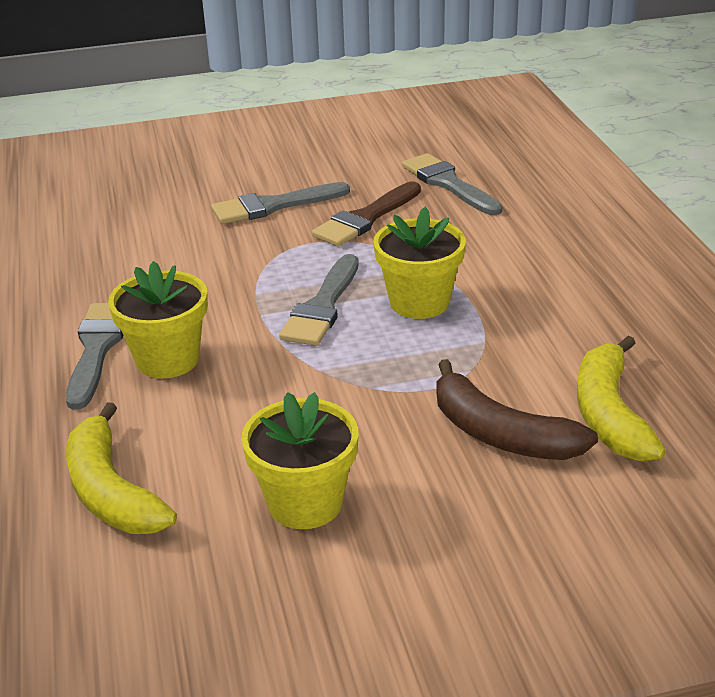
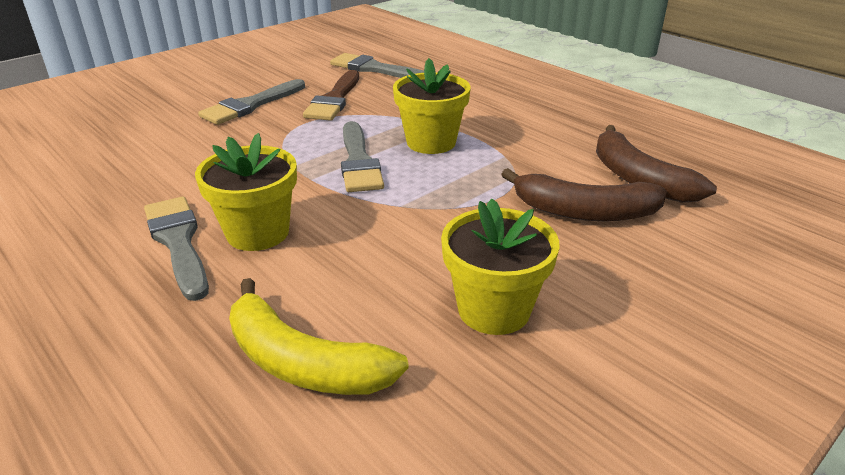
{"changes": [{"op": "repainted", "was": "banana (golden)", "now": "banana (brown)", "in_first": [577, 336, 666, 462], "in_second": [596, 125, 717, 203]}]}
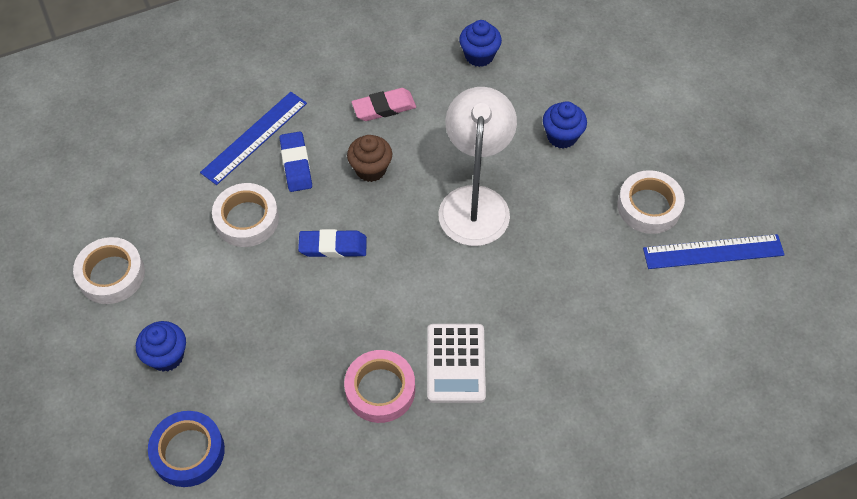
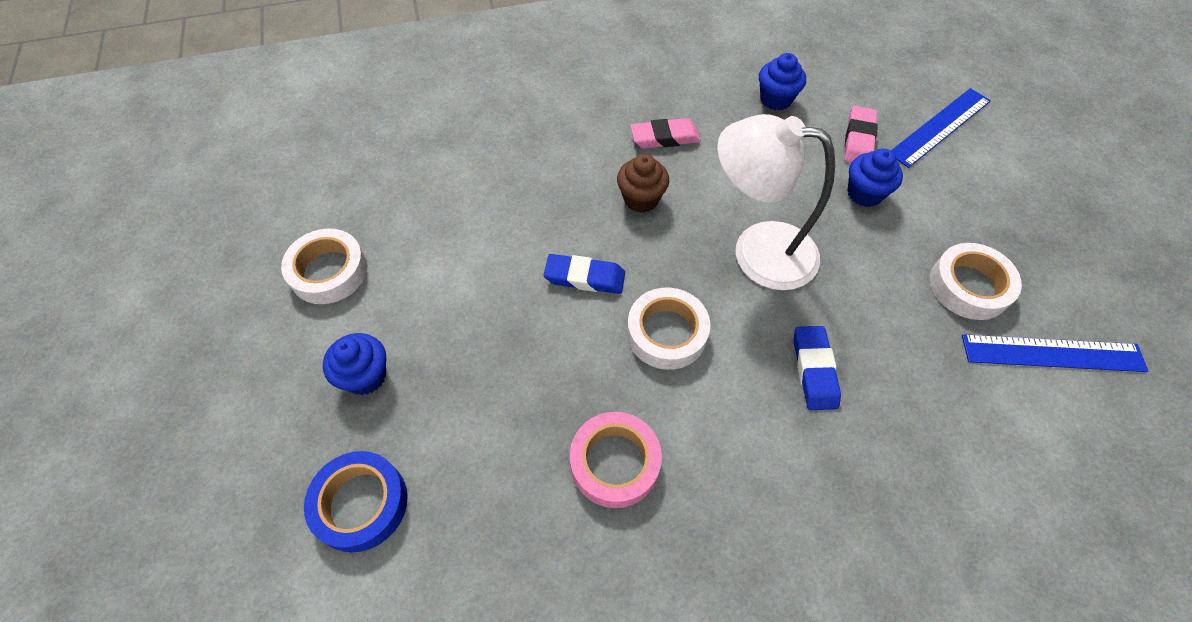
{"changes": [{"op": "shifted", "was": "tape (pure white)", "in_first": [212, 183, 279, 247], "in_second": [627, 287, 710, 370]}, {"op": "rotated", "was": "lamp (pure white)", "in_first": [438, 87, 517, 246], "in_second": [717, 114, 835, 290], "clockwise": -90}, {"op": "shifted", "was": "gum eraser (royal blue)", "in_first": [279, 132, 312, 192], "in_second": [794, 326, 841, 410]}, {"op": "new", "now": "gum eraser (pink)", "in_second": [844, 106, 878, 163]}, {"op": "shifted", "was": "ruler (royal blue)", "in_first": [200, 92, 307, 185], "in_second": [891, 88, 991, 168]}, {"op": "gone", "was": "pocket calculator (pure white)", "in_first": [427, 324, 486, 403]}]}
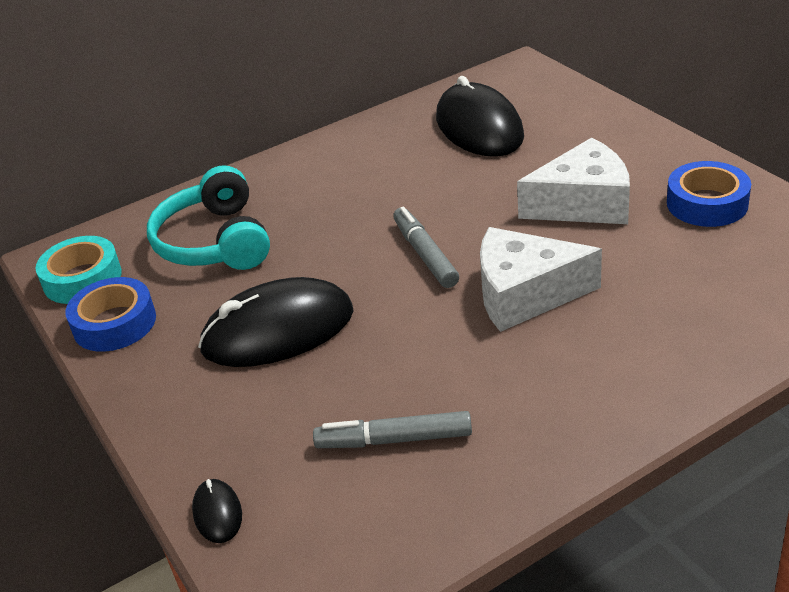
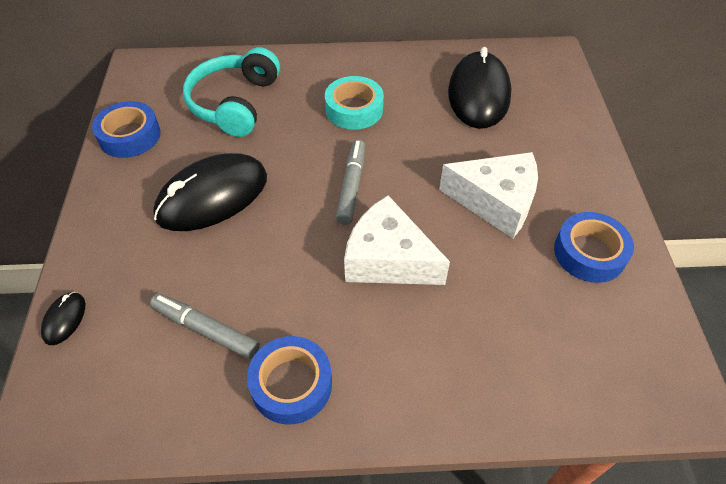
{"changes": [{"op": "rotated", "was": "mouse (jet-black)", "in_first": [198, 277, 354, 367], "in_second": [153, 153, 267, 231], "clockwise": -45}, {"op": "new", "now": "tape (royal blue)", "in_second": [247, 336, 332, 425]}, {"op": "shifted", "was": "tape (teal)", "in_first": [36, 236, 122, 304], "in_second": [325, 76, 384, 130]}]}
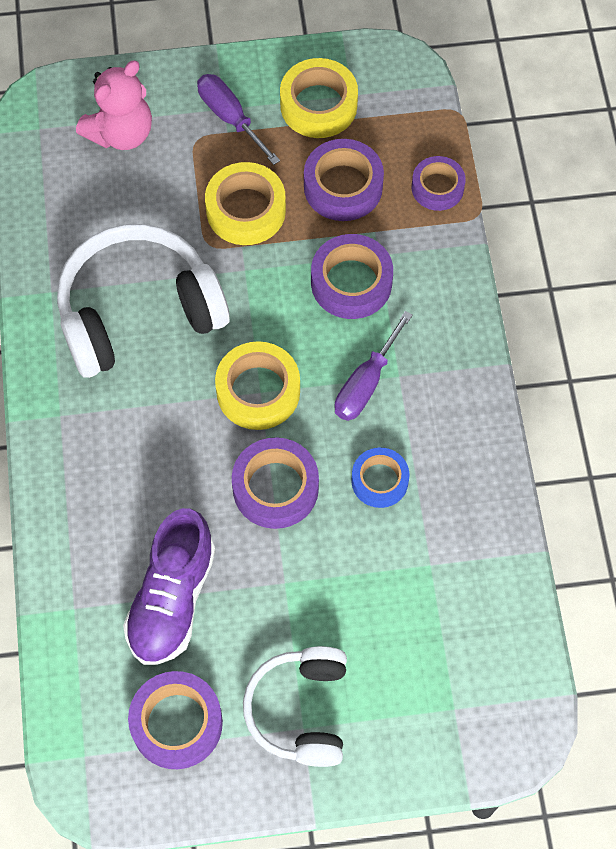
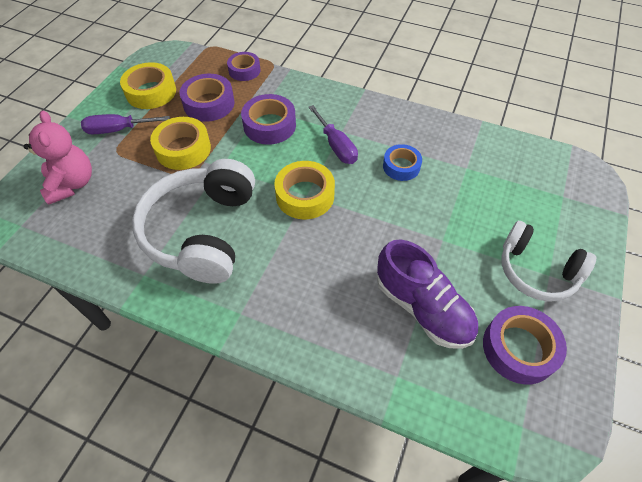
{"changes": [{"op": "gone", "was": "tape (royal purple)", "in_first": [232, 437, 319, 529]}]}
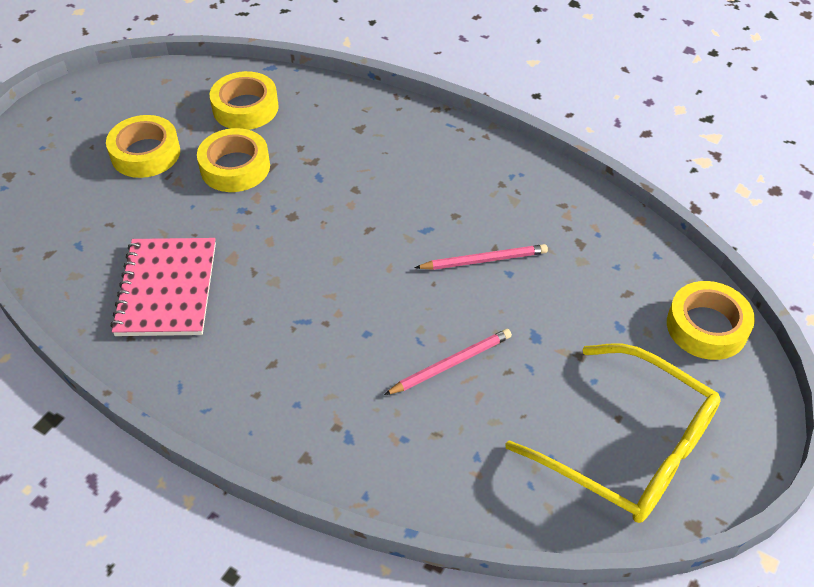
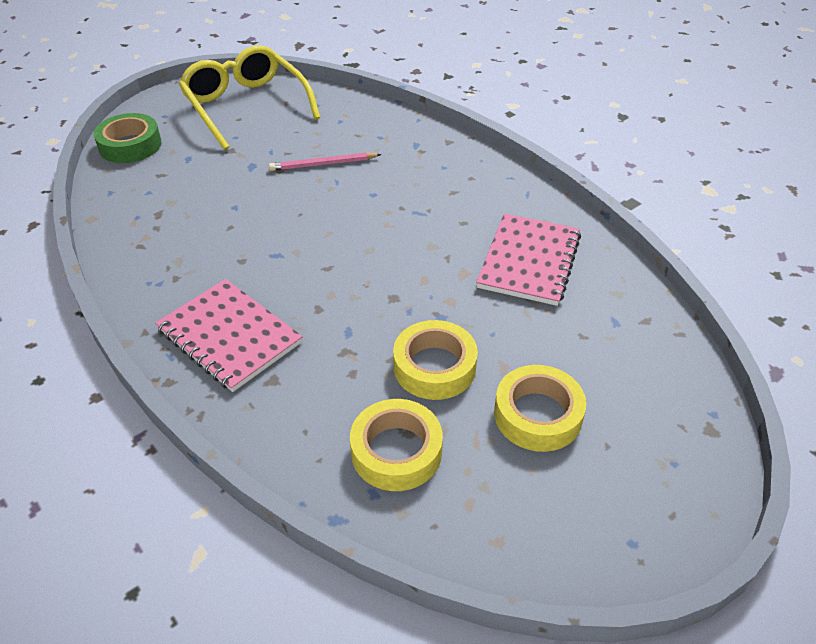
{"changes": [{"op": "repainted", "was": "tape (golden)", "now": "tape (emerald)", "in_first": [667, 281, 755, 360], "in_second": [93, 113, 161, 163]}, {"op": "new", "now": "notepad (pink)", "in_second": [155, 279, 303, 392]}, {"op": "gone", "was": "lead pencil (pink)", "in_first": [415, 244, 548, 270]}]}
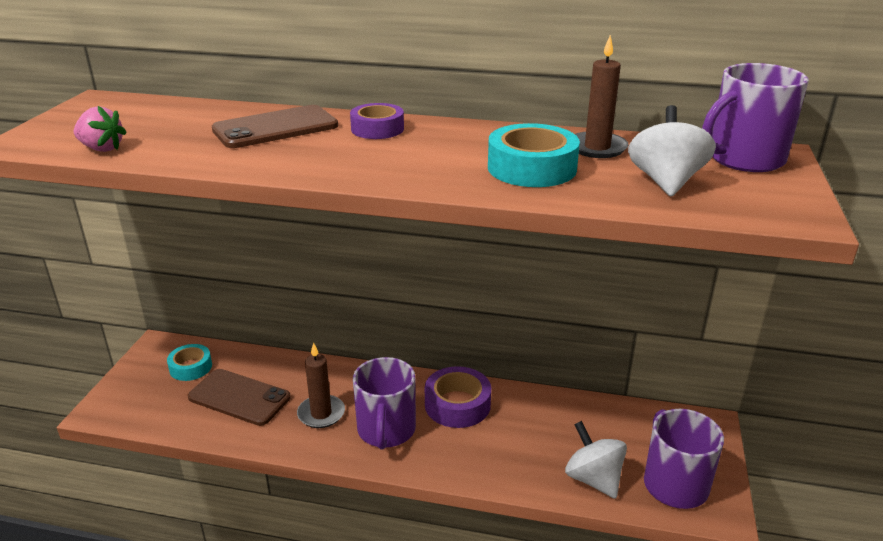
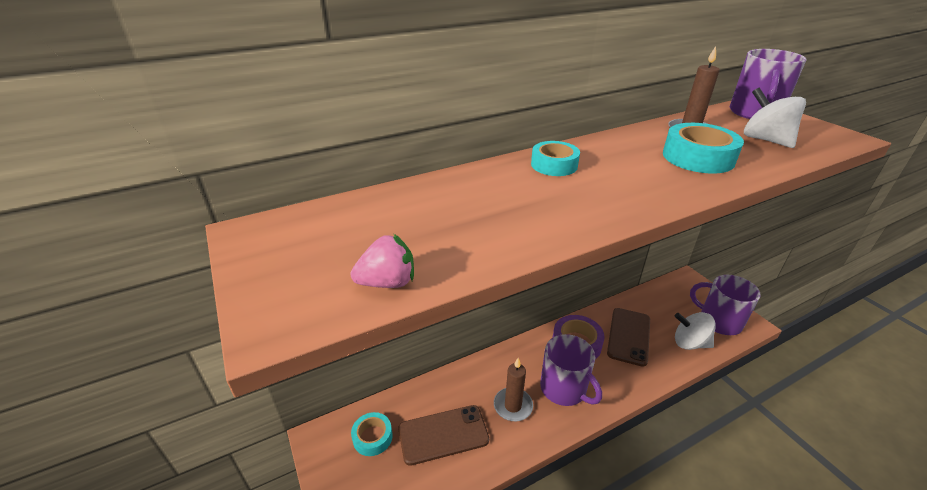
{"changes": [{"op": "repainted", "was": "tape (royal purple)", "now": "tape (teal)", "in_first": [350, 103, 404, 139], "in_second": [531, 141, 580, 176]}, {"op": "shifted", "was": "smartphone (brown)", "in_first": [212, 105, 338, 148], "in_second": [607, 308, 650, 367]}]}
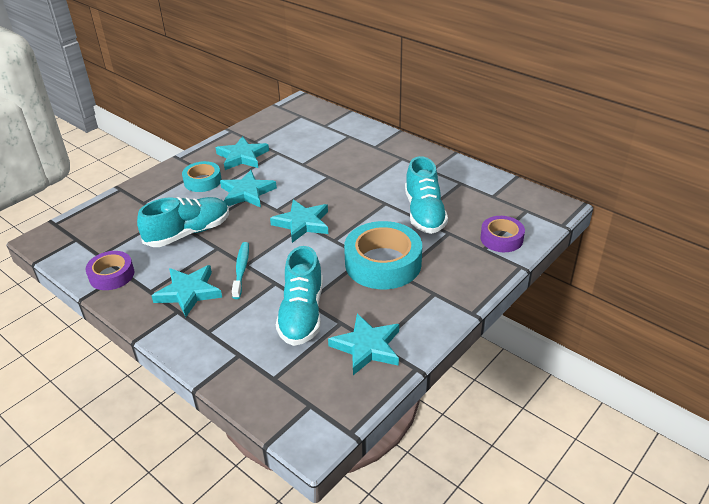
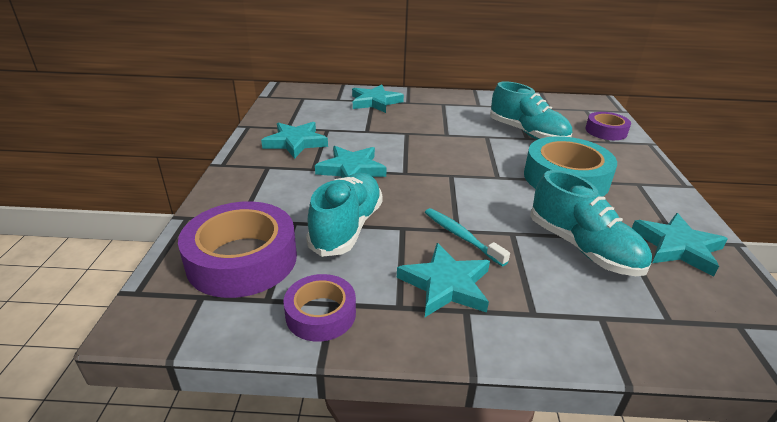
{"changes": [{"op": "new", "now": "tape (royal purple)", "in_second": [178, 201, 297, 298]}, {"op": "shifted", "was": "five-pointed star (teal)", "in_first": [270, 200, 328, 243], "in_second": [352, 84, 404, 113]}, {"op": "gone", "was": "tape (teal)", "in_first": [182, 161, 222, 192]}]}
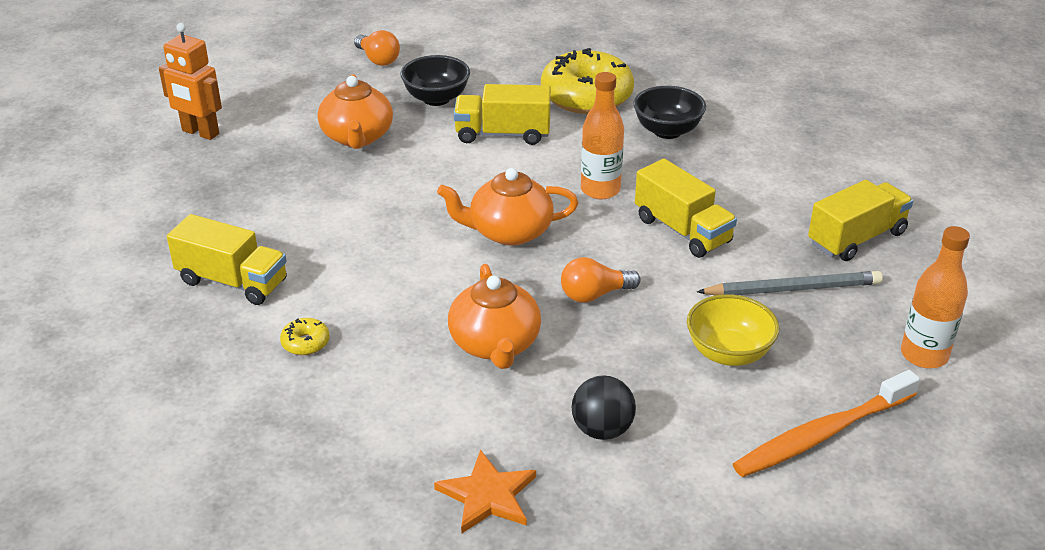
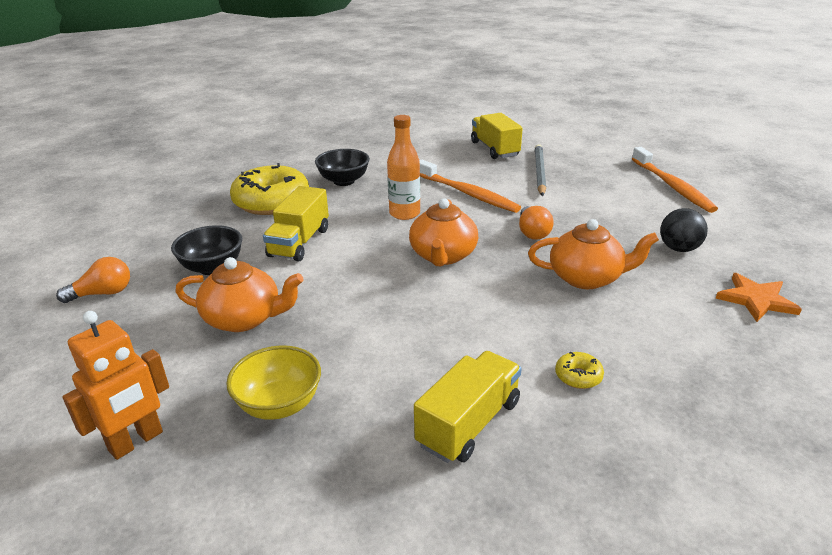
{"changes": [{"op": "shifted", "was": "bowl (golden)", "in_first": [687, 294, 780, 366], "in_second": [226, 345, 321, 420]}, {"op": "swapped", "was": "toy truck (golden)", "now": "tooth brush (orange-coloured)", "in_first": [635, 159, 737, 258], "in_second": [419, 160, 521, 213]}, {"op": "gone", "was": "bottle (orange-coloured)", "in_first": [901, 226, 970, 368]}]}
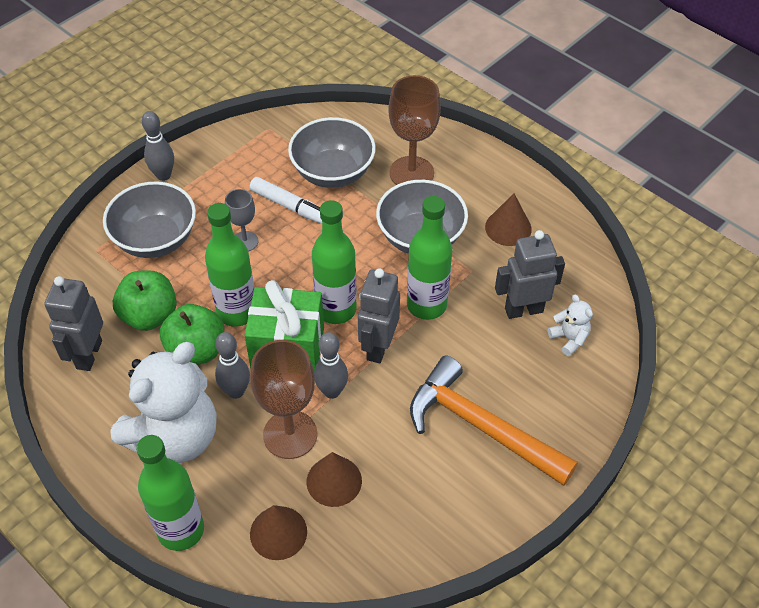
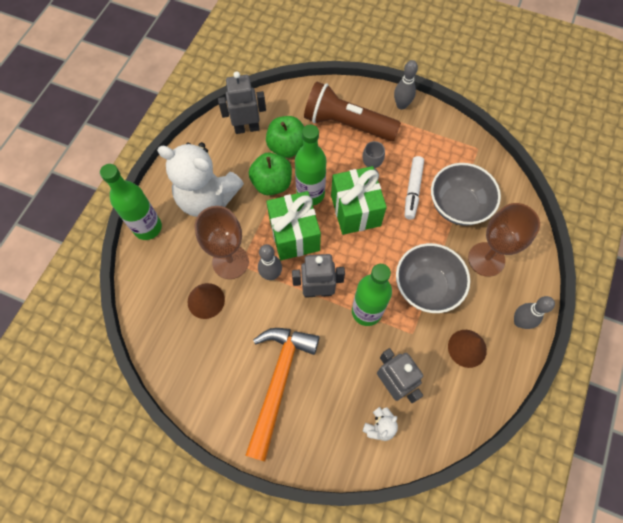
{"changes": [{"op": "swapped", "was": "bowl (ash-grey)", "now": "flashlight (brown)", "in_first": [103, 181, 196, 258], "in_second": [304, 81, 401, 141]}, {"op": "new", "now": "present (emerald)", "in_second": [331, 166, 387, 235]}, {"op": "shifted", "was": "tenpin (ash-grey)", "in_first": [215, 332, 250, 399], "in_second": [514, 296, 555, 329]}, {"op": "gone", "was": "solid cone (brown)", "in_first": [250, 505, 307, 560]}, {"op": "gone", "was": "bottle (emerald)", "in_first": [312, 200, 357, 324]}]}
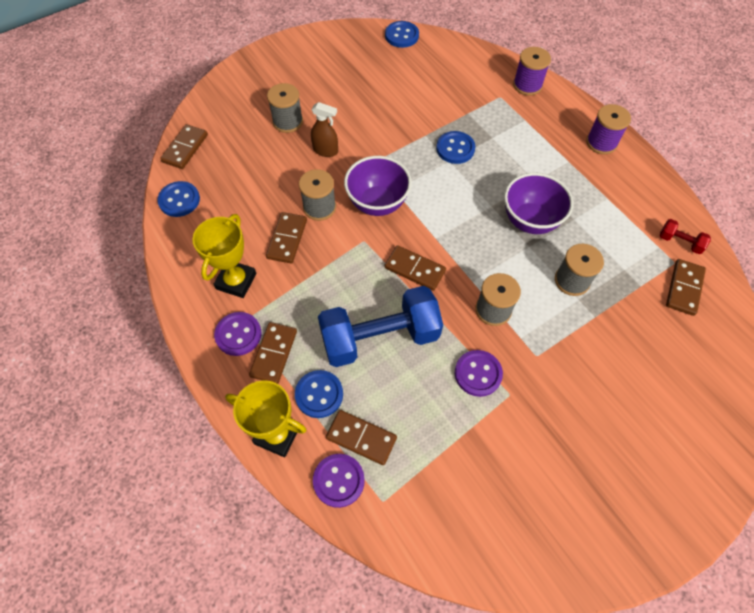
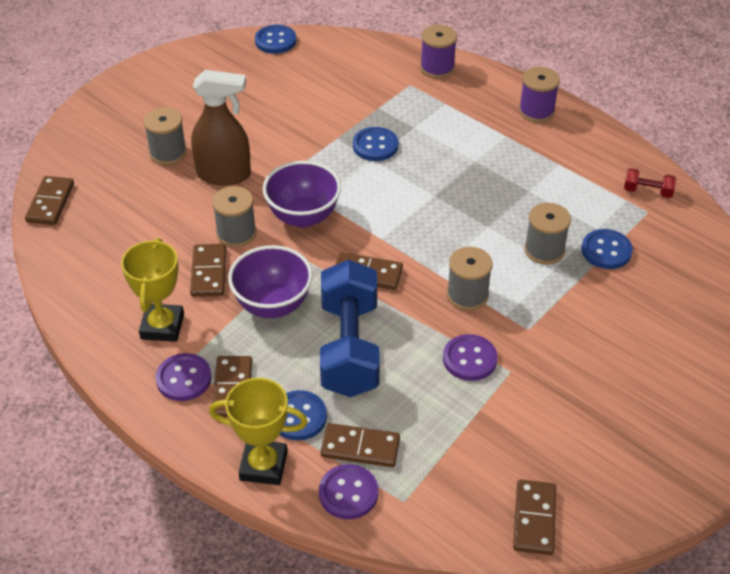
{"changes": [{"op": "scaled", "was": "sprayer (brown)", "in_first": [311, 102, 338, 157], "in_second": [191, 70, 251, 186], "ratio": 1.71}, {"op": "shifted", "was": "bowl (royal purple)", "in_first": [504, 173, 573, 234], "in_second": [228, 245, 313, 318]}, {"op": "rotated", "was": "dumbbell (royal blue)", "in_first": [318, 286, 443, 367], "in_second": [320, 260, 380, 397], "clockwise": -60}, {"op": "shifted", "was": "domino tile (brown)", "in_first": [666, 259, 706, 316], "in_second": [513, 479, 556, 555]}, {"op": "shifted", "was": "sewing button (royal blue)", "in_first": [157, 181, 200, 217], "in_second": [581, 229, 633, 269]}]}
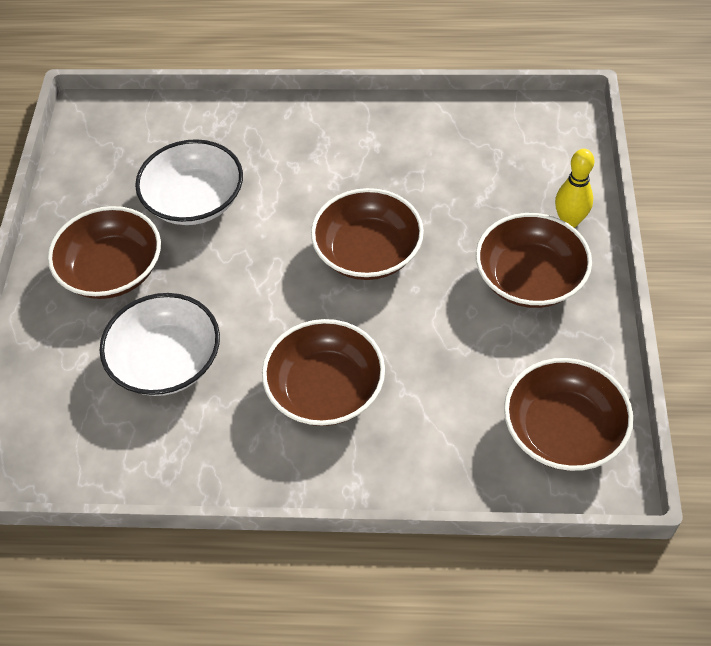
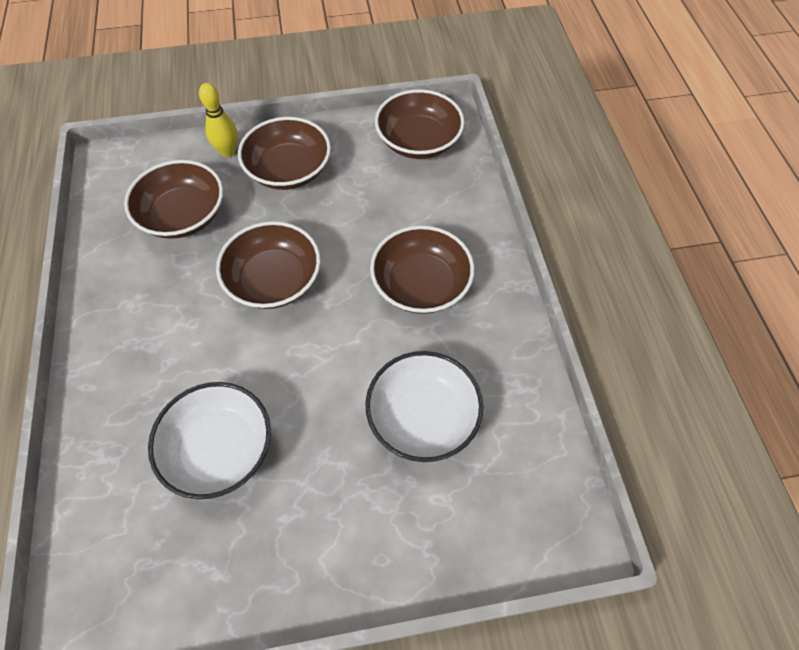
{"changes": [{"op": "shifted", "was": "bowl (brown)", "in_first": [48, 206, 161, 299], "in_second": [124, 160, 223, 239]}]}
